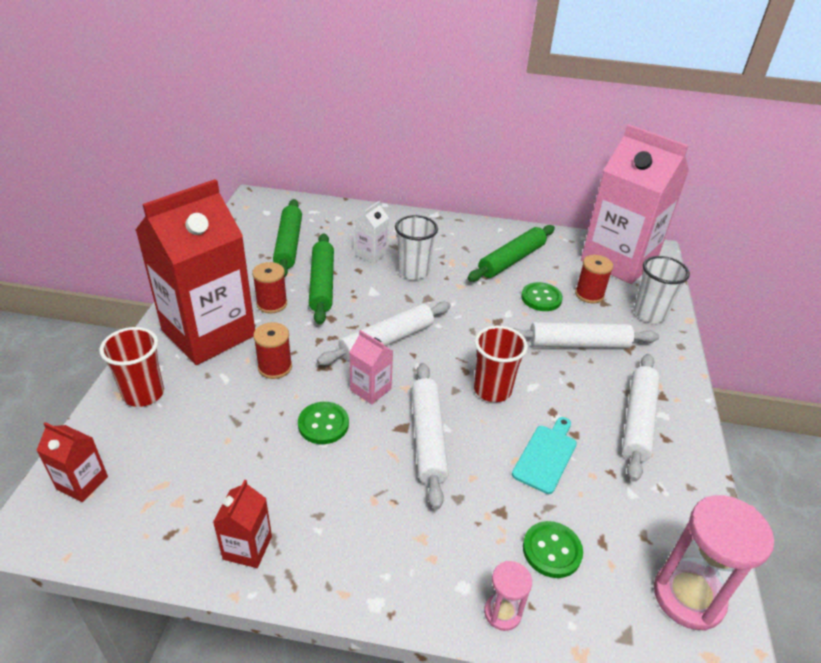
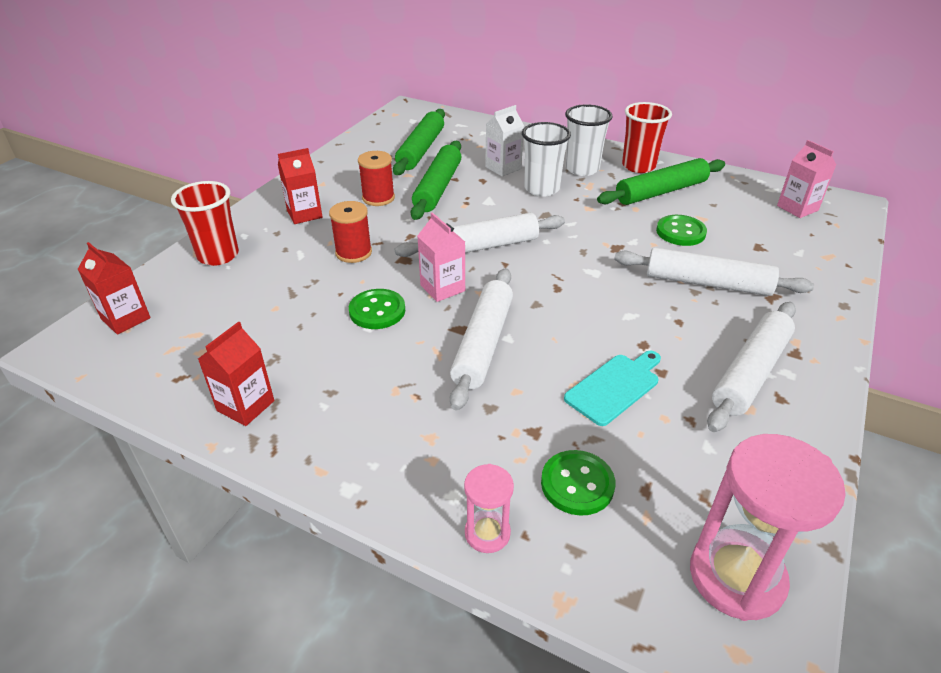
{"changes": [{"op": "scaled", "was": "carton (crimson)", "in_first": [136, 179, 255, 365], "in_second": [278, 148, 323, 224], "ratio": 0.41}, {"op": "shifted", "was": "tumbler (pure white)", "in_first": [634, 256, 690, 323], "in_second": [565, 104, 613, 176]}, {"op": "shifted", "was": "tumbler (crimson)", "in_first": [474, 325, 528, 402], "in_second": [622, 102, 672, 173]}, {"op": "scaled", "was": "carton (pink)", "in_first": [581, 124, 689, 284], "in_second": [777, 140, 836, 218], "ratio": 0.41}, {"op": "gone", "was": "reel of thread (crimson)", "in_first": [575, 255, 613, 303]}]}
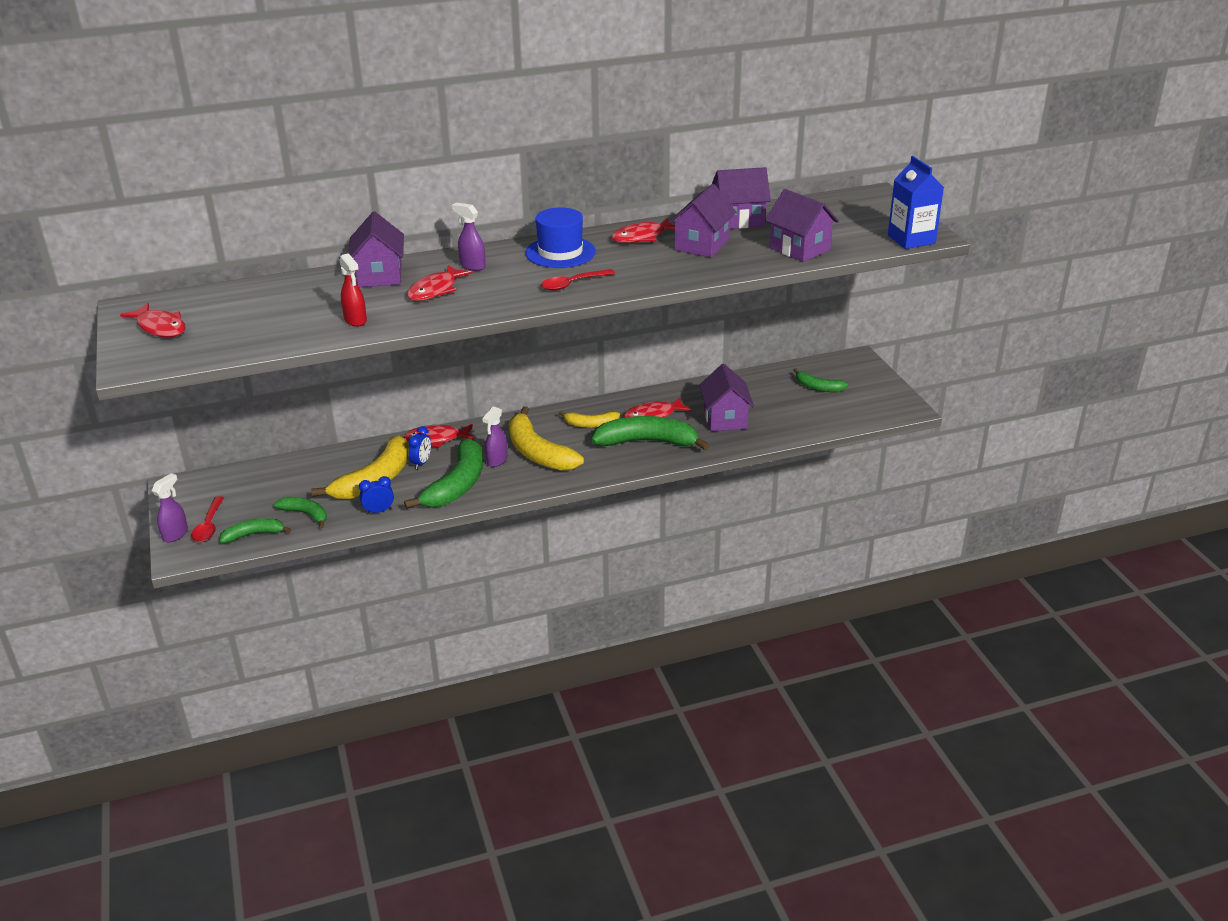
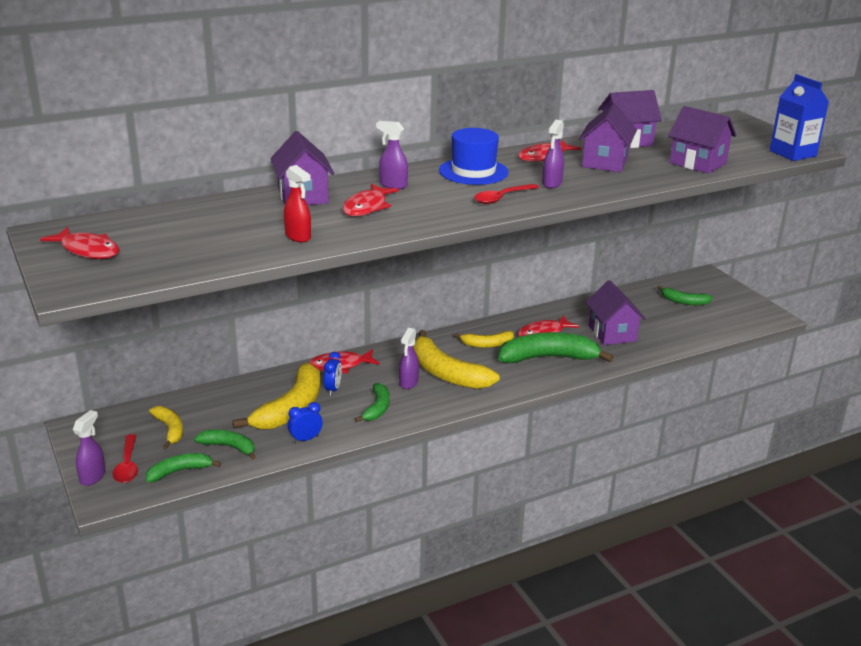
{"changes": [{"op": "new", "now": "banana (golden)", "in_second": [149, 406, 183, 449]}, {"op": "scaled", "was": "banana (emerald)", "in_first": [404, 438, 483, 509], "in_second": [355, 383, 390, 422], "ratio": 0.54}, {"op": "new", "now": "sprayer (royal purple)", "in_second": [542, 120, 564, 189]}]}
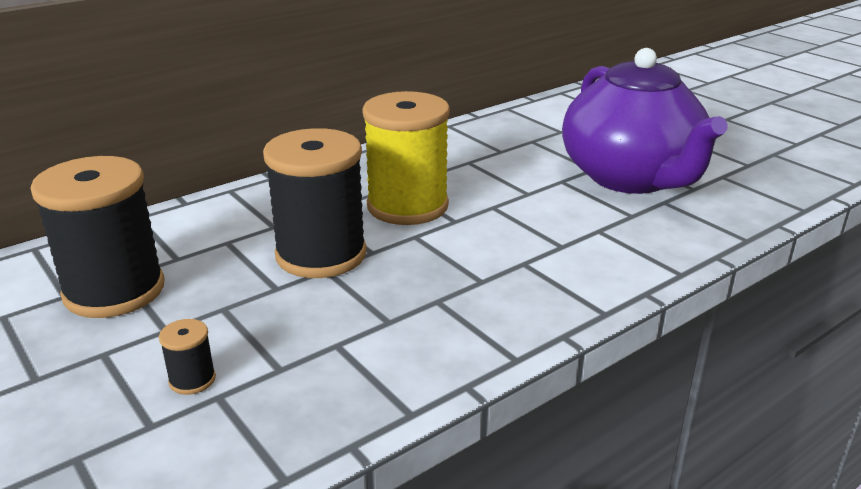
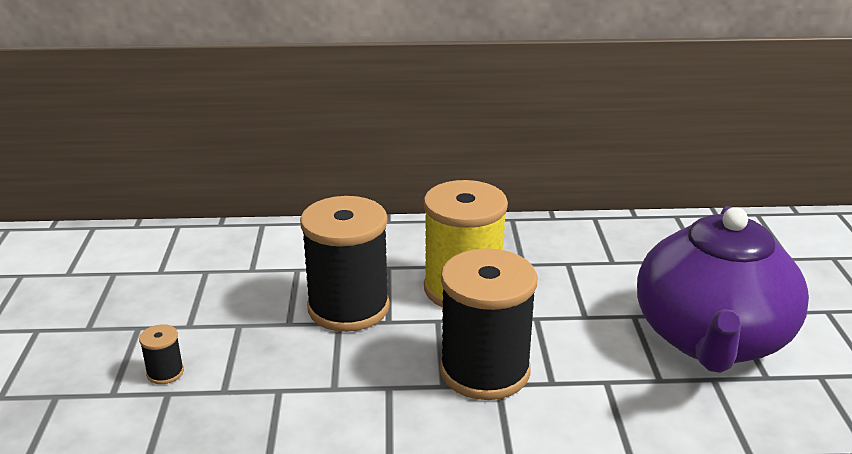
{"changes": [{"op": "shifted", "was": "reel of thread (jet-black)", "in_first": [30, 156, 165, 318], "in_second": [440, 248, 537, 400]}]}
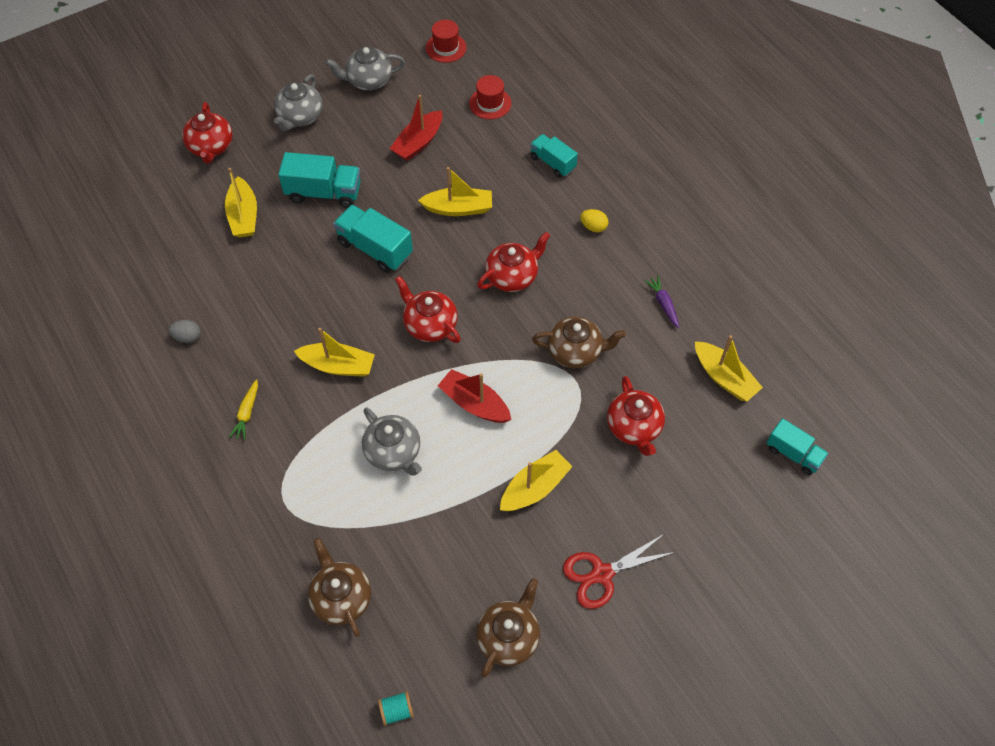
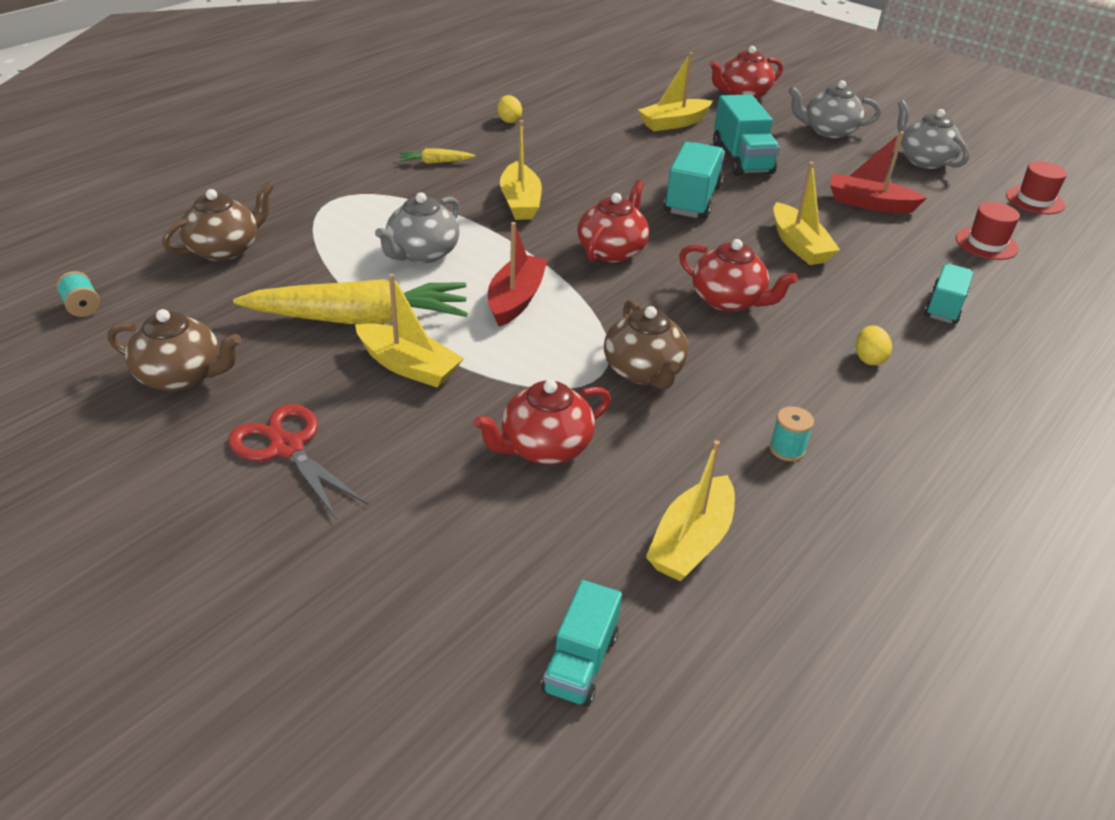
{"changes": [{"op": "new", "now": "carrot (golden)", "in_second": [233, 279, 468, 324]}, {"op": "repainted", "was": "egg (ash-grey)", "now": "egg (golden)", "in_first": [169, 320, 201, 343], "in_second": [497, 95, 522, 123]}, {"op": "swapped", "was": "carrot (royal purple)", "now": "reel of thread (teal)", "in_first": [644, 275, 679, 328], "in_second": [769, 406, 814, 461]}]}
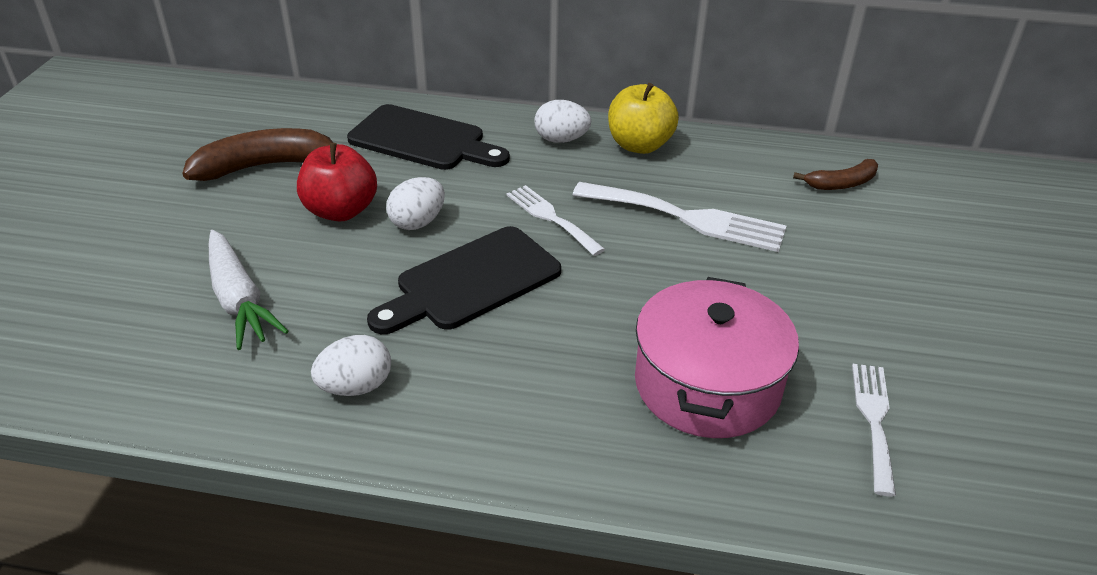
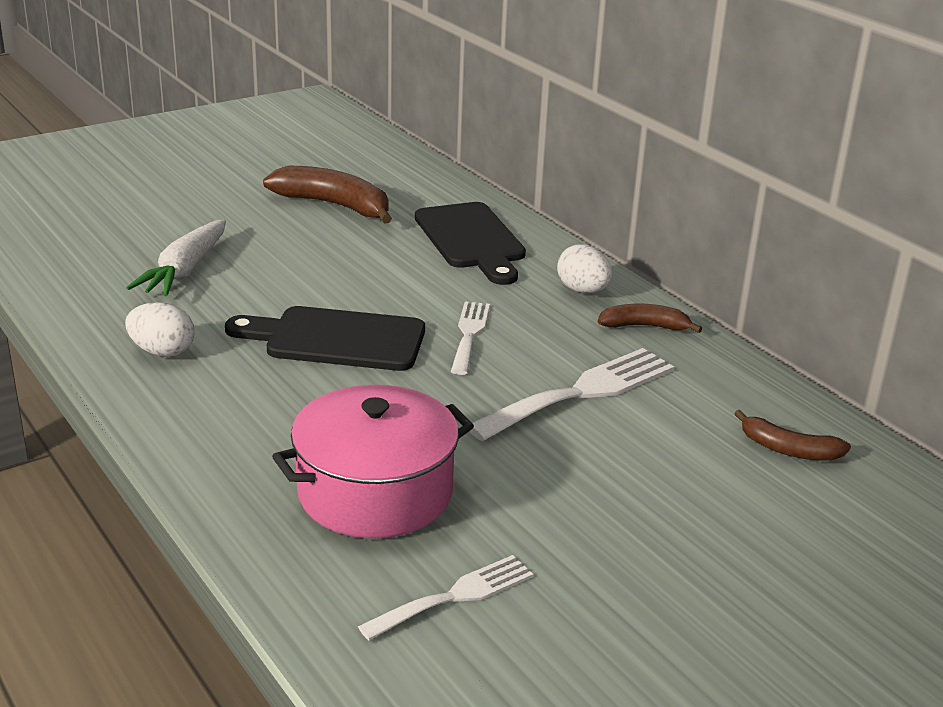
{"changes": [{"op": "rotated", "was": "dinner fork (pure white)", "in_first": [573, 182, 787, 252], "in_second": [469, 348, 674, 441], "clockwise": -105}, {"op": "swapped", "was": "apple fruit (golden)", "now": "banana (brown)", "in_first": [608, 83, 679, 154], "in_second": [598, 304, 702, 333]}, {"op": "gone", "was": "apple fruit (crimson)", "in_first": [297, 143, 377, 221]}, {"op": "gone", "was": "egg (pure white)", "in_first": [386, 177, 445, 230]}]}
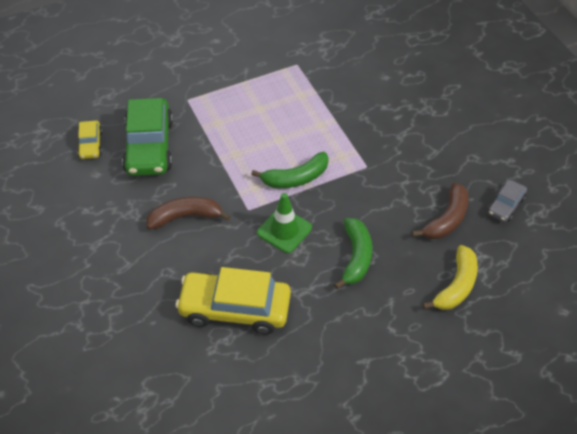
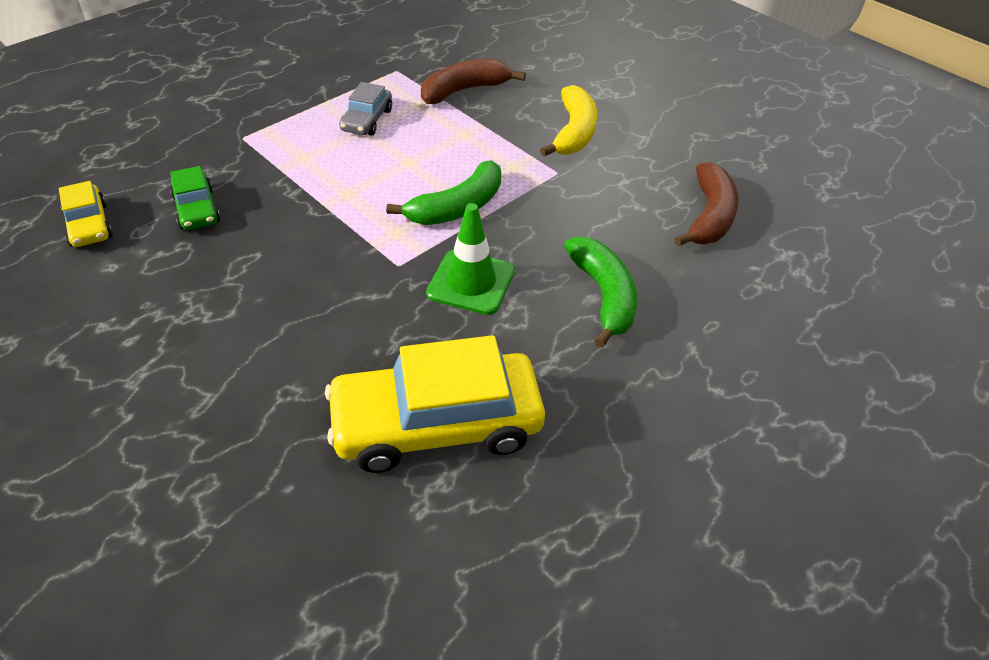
{"changes": [{"op": "scaled", "was": "toy car (emerald)", "in_first": [122, 98, 173, 176], "in_second": [170, 166, 221, 230], "ratio": 0.5}, {"op": "shifted", "was": "toy car (ash-grey)", "in_first": [488, 180, 527, 222], "in_second": [339, 82, 392, 136]}, {"op": "shifted", "was": "banana (brown)", "in_first": [147, 197, 230, 230], "in_second": [421, 59, 526, 104]}, {"op": "shifted", "was": "banana (golden)", "in_first": [423, 245, 478, 310], "in_second": [540, 85, 597, 156]}]}
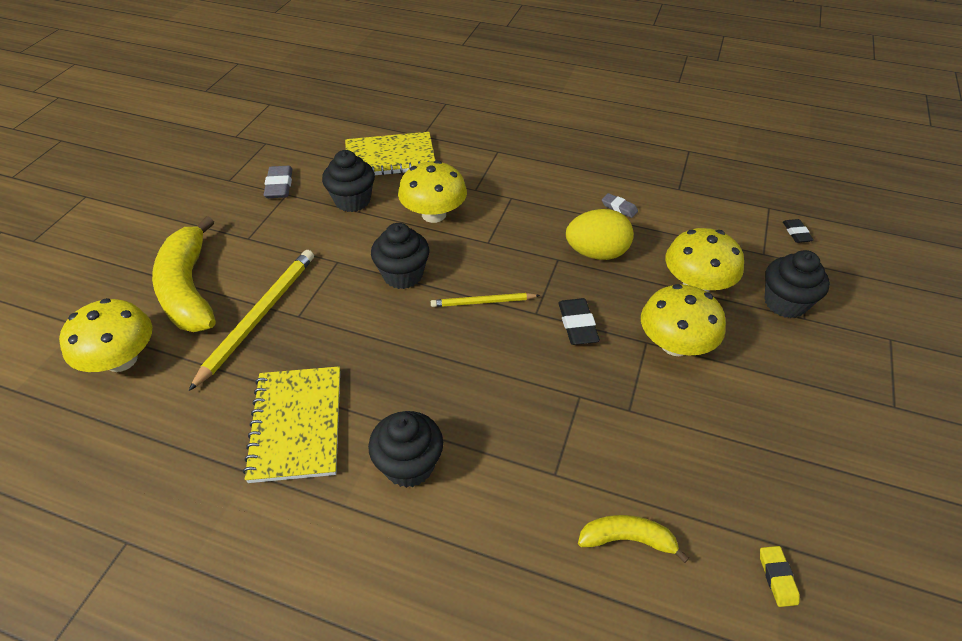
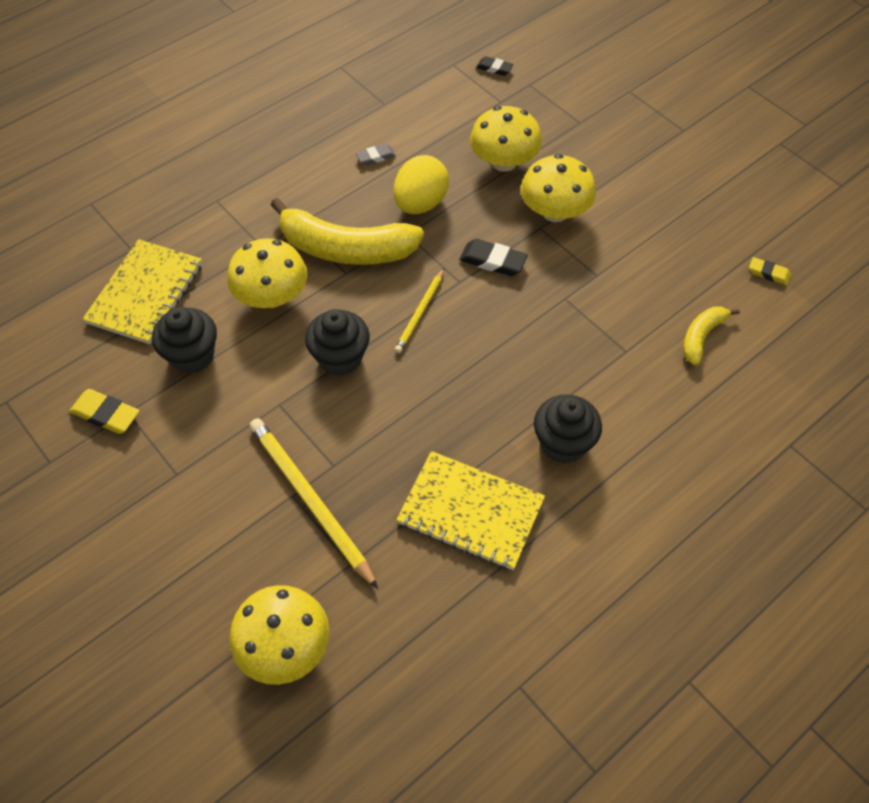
{"changes": [{"op": "repainted", "was": "gum eraser (ash-grey)", "now": "gum eraser (golden)", "in_first": [264, 166, 292, 198], "in_second": [69, 389, 140, 434]}, {"op": "shifted", "was": "banana (golden)", "in_first": [152, 216, 216, 332], "in_second": [271, 198, 424, 265]}, {"op": "gone", "was": "fairy cake (jet-black)", "in_first": [765, 250, 830, 318]}]}
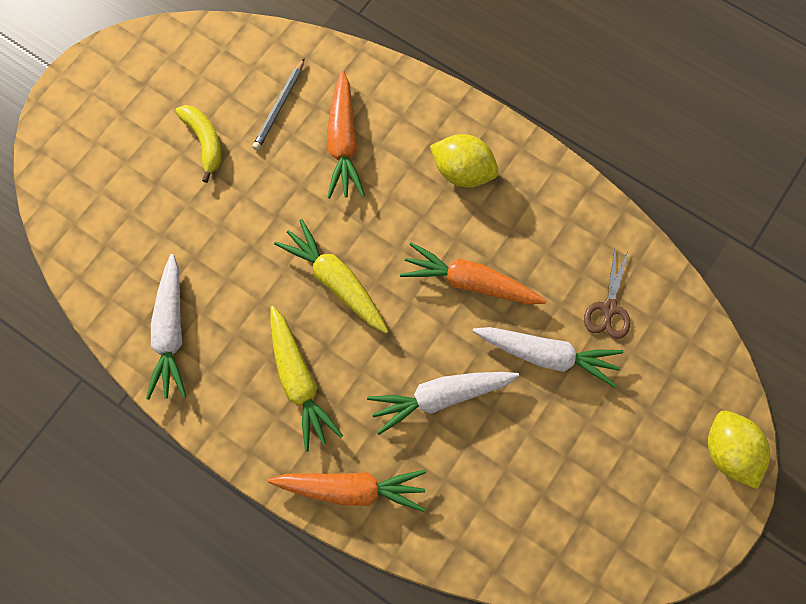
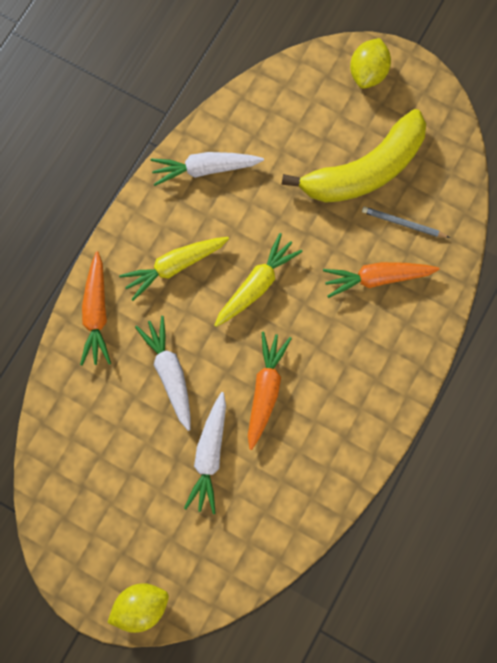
{"changes": [{"op": "scaled", "was": "banana (golden)", "in_first": [175, 105, 222, 183], "in_second": [281, 109, 426, 203], "ratio": 2.23}, {"op": "shifted", "was": "lemon (golden)", "in_first": [430, 134, 499, 187], "in_second": [350, 38, 391, 89]}, {"op": "gone", "was": "pair of scissors (brown)", "in_first": [584, 249, 630, 339]}]}
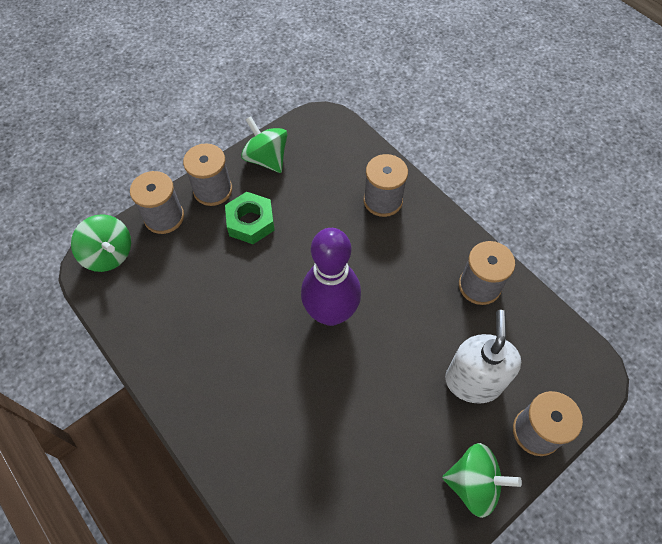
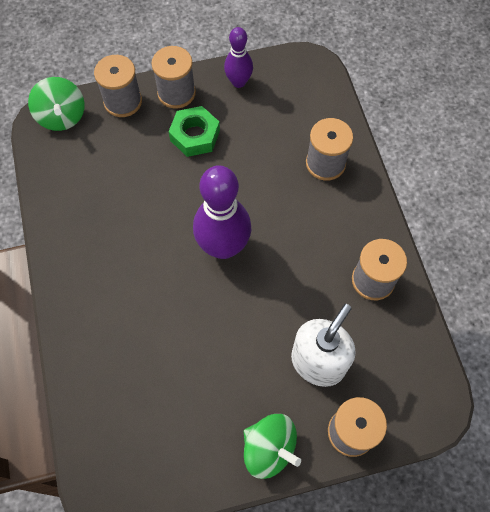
{"changes": [{"op": "swapped", "was": "toy top (emerald)", "now": "tenpin (royal purple)", "in_first": [241, 116, 287, 173], "in_second": [224, 27, 253, 88]}]}
